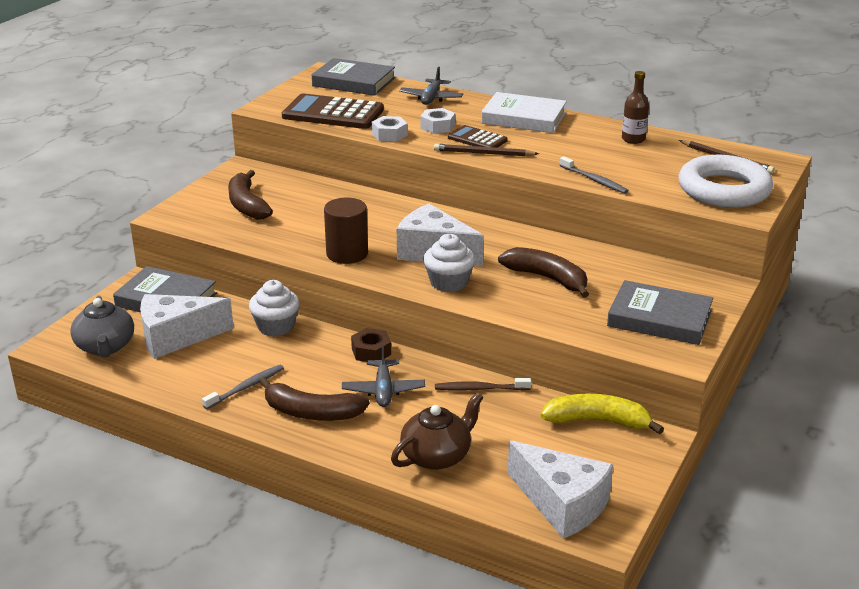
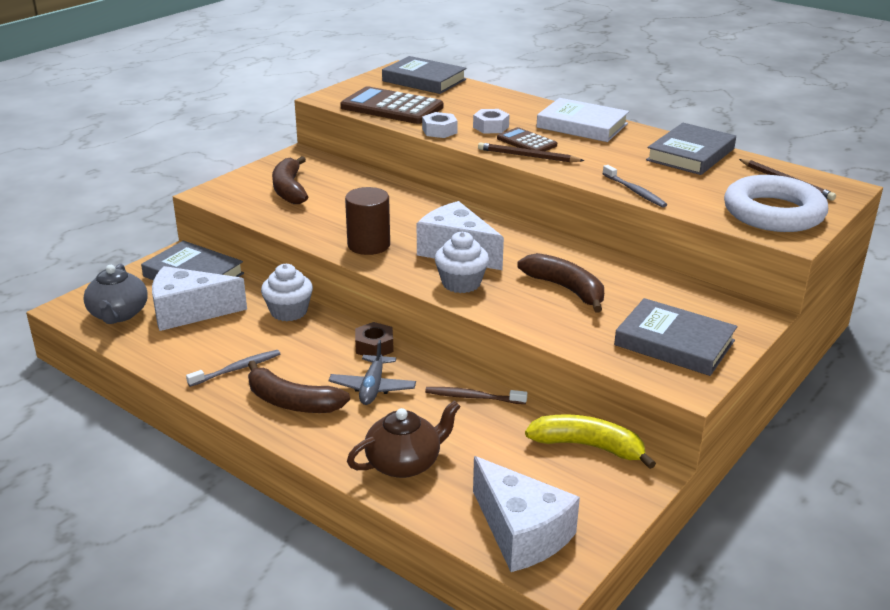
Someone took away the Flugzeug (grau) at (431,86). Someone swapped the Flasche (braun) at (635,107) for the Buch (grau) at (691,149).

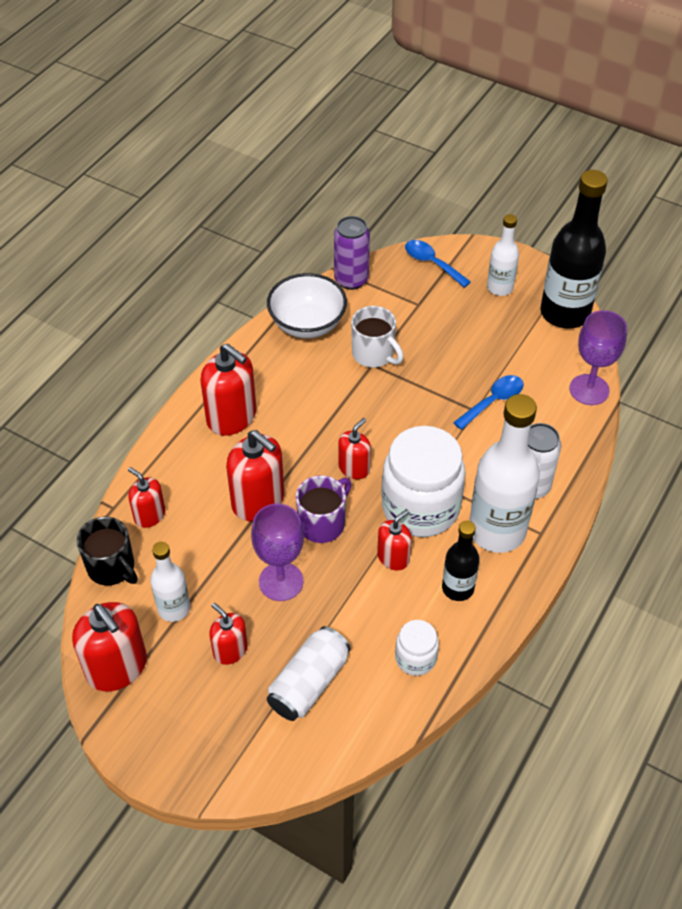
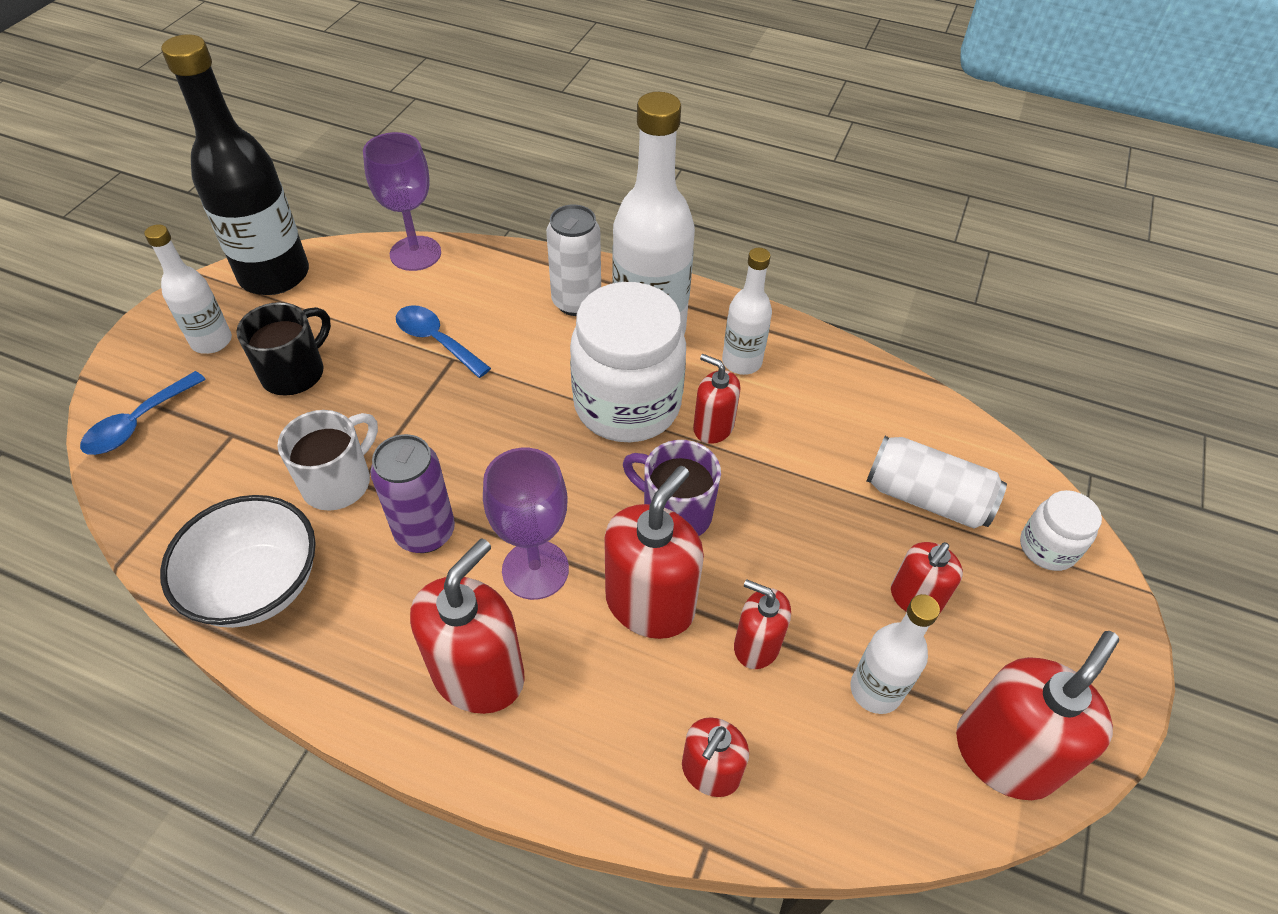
Someone carried the Dose (lila) from (352,253) to (412,493). Someone carried the Seifenspender (rot) from (354,448) to (762,624). Someone carried the Kelch (lila) from (277,552) to (526,524). Someone carried the Tasse (schwarz) from (107,551) to (283,349). Someone repainted the Flasche (schwarz) at (461,561), which became the Flasche (weiß) at (747,311). Someone carried the Einmachglas (weiß) from (417,648) to (1061,530).

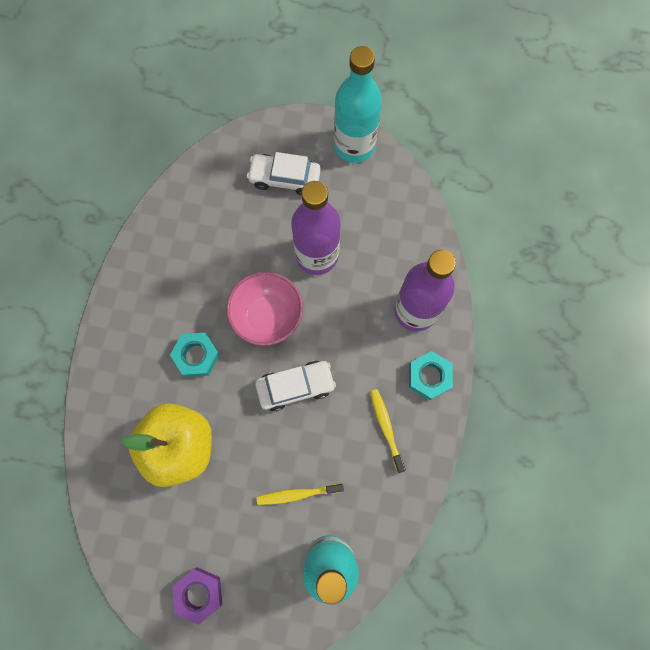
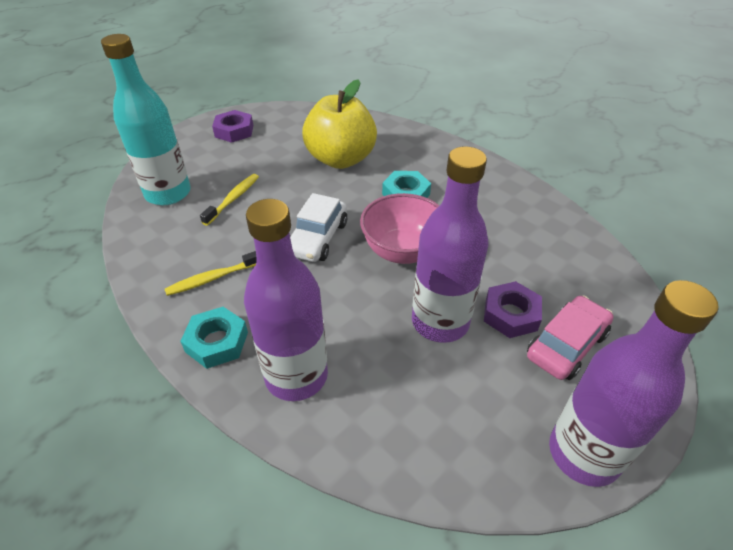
Someone repainted the Flasche (türkis) at (358,104), which became the Flasche (lila) at (634,383). Someone repainted the Auto (weiß) at (284,174), which became the Auto (rosa) at (570,338). Someone rotated the Zahnbürste (gelb) at (388,431) by 135 degrees clockwise. Someone put down the Sechskantmutter (lila) at (513,309).

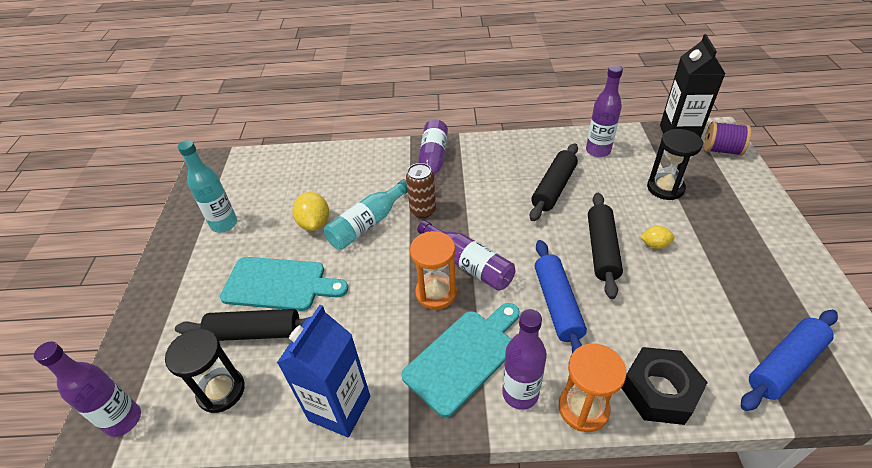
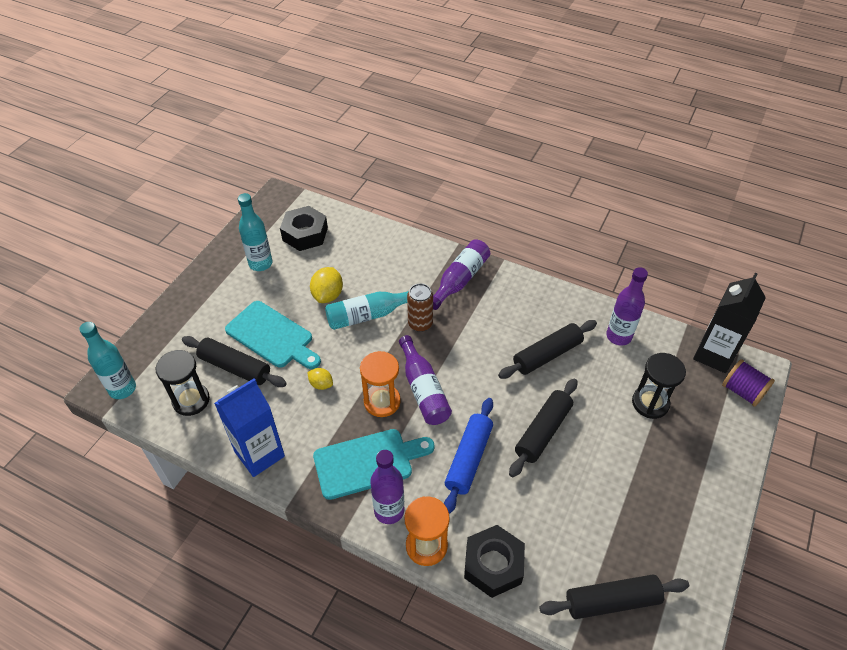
Someone carried the Zitrone (gelb) from (657,237) to (320,379). Someone repainted the Nudelholz (blau) at (789,360), which became the Nudelholz (schwarz) at (614,597). Someone repainted the Flasche (lila) at (87,389), which became the Flasche (türkis) at (107,360). Someone put down the Sechskantmutter (schwarz) at (304,228).

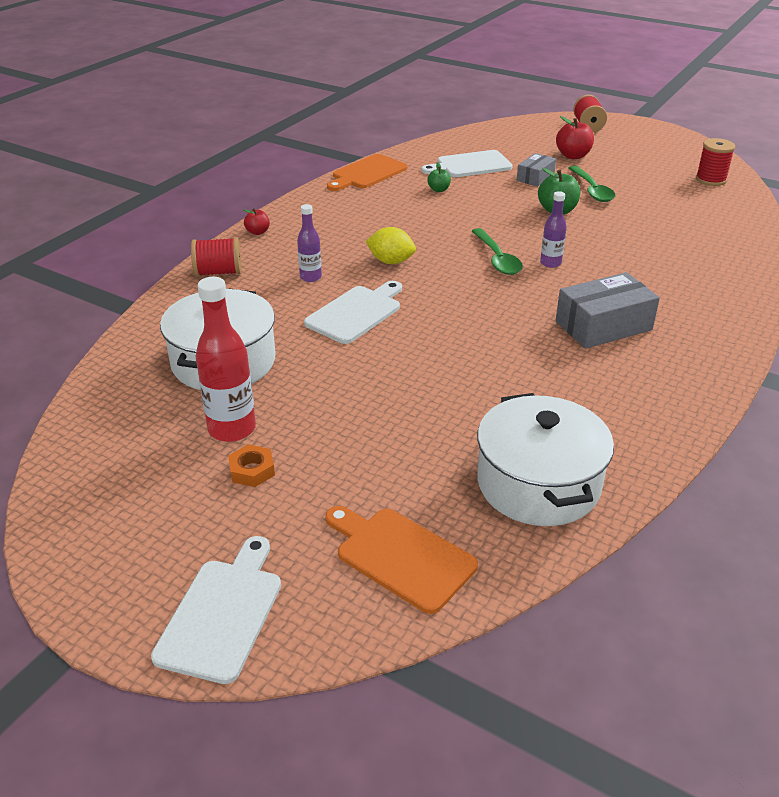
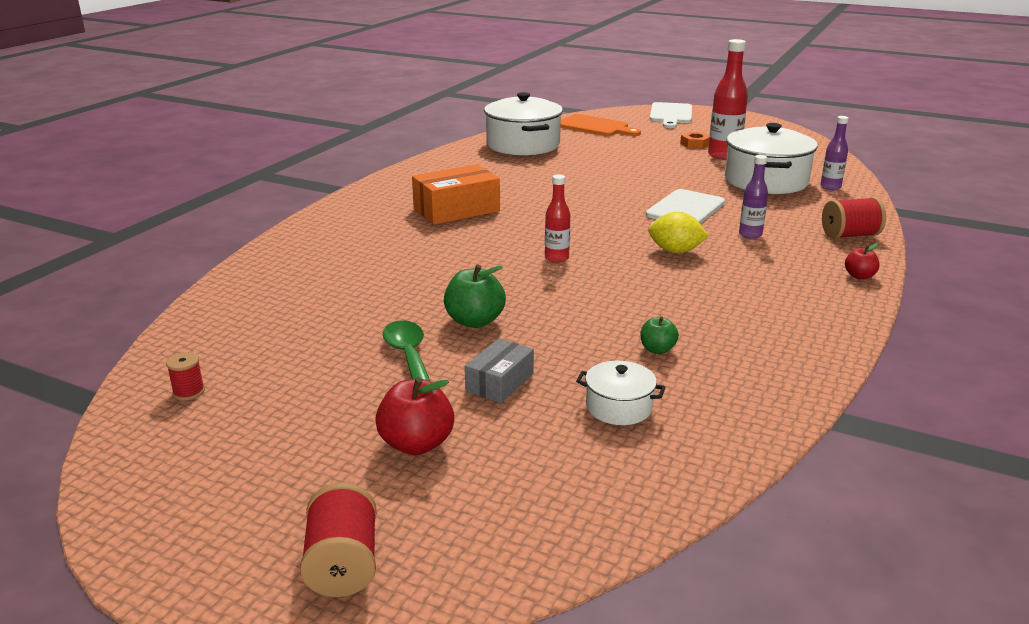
Someone scaled the Garnrolle (rot) at (715,162) by 0.57. Someone swapped the Schneidebrett (weiß) at (467,163) for the Kochtopf (weiß) at (621,393). Someone took away the Schneidebrett (orange) at (367,172). Someone carried the Flasche (lila) from (553,229) to (834,153). Someone swapped the Löffel (grün) at (497,251) for the Flasche (rot) at (557,219). Someone repainted the Schachtel (grau) at (607,310), which became the Schachtel (orange) at (456,194).

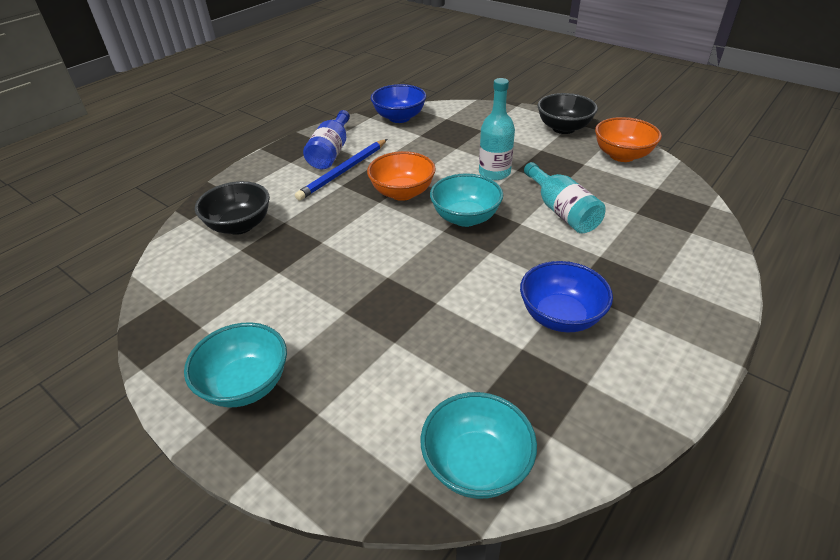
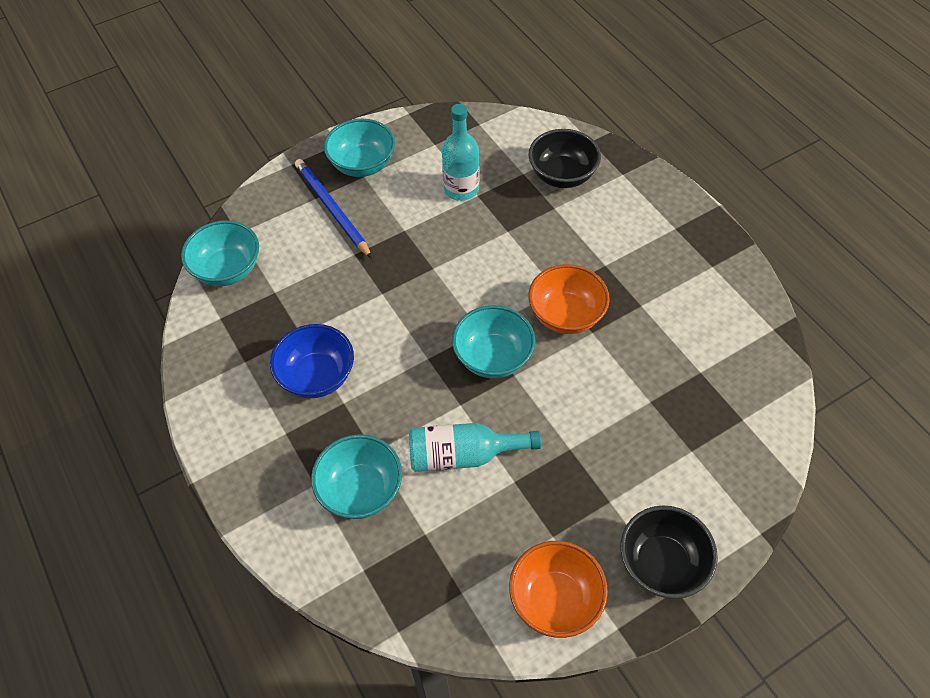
Someone carried the Flasche (türkis) from (497,129) to (460,152). Someone took away the Schüssel (blau) at (398,103). Someone took away the Flasche (blau) at (326,139). Someone carried the Bleistift (blau) from (341,170) to (333,208). Someone put down the Schüssel (türkis) at (356,476).

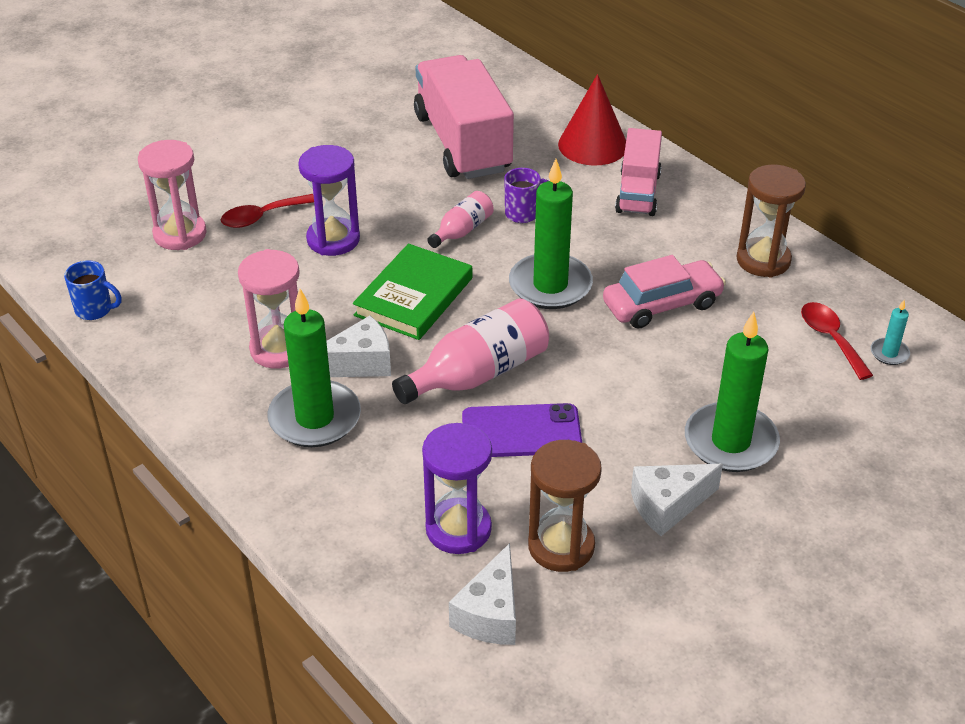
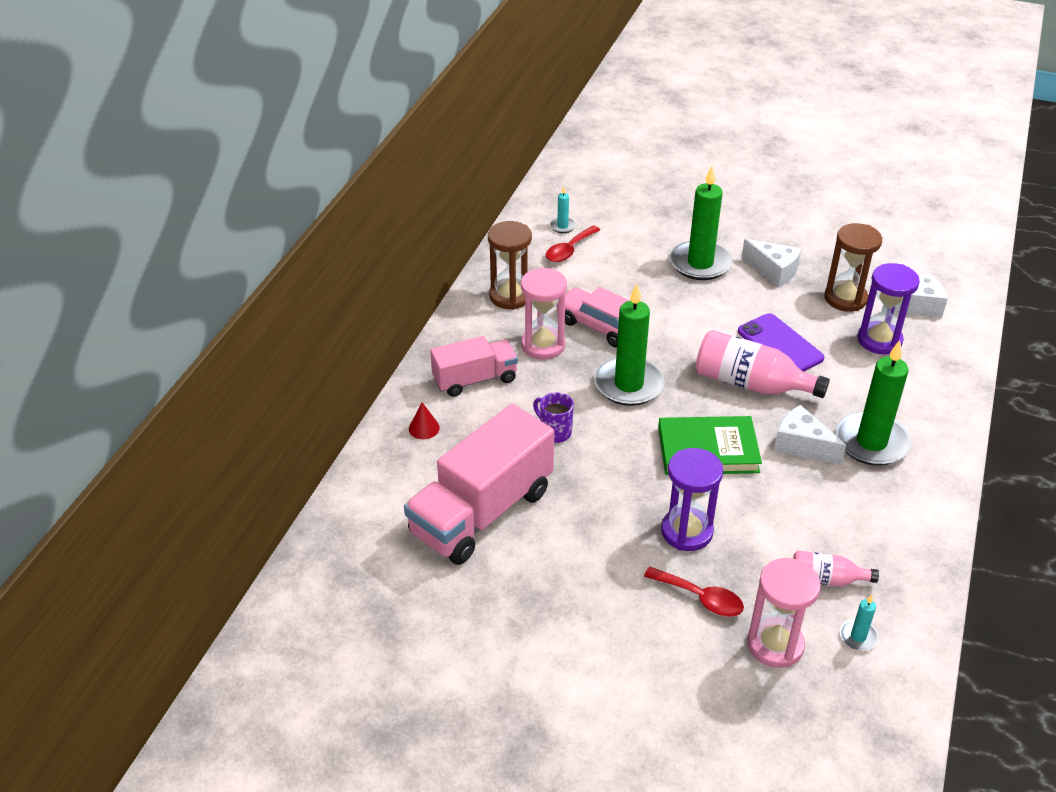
Someone scaled the Kegel (rot) at (592,120) by 0.46. Someone carried the Flasche (rosa) from (460,219) to (836,568). Someone carried the Sanduhr (rosa) from (269,309) to (544,313). Someone took away the Tasse (blau) at (93,290). Someone put down the Kerze (türkis) at (859,622).

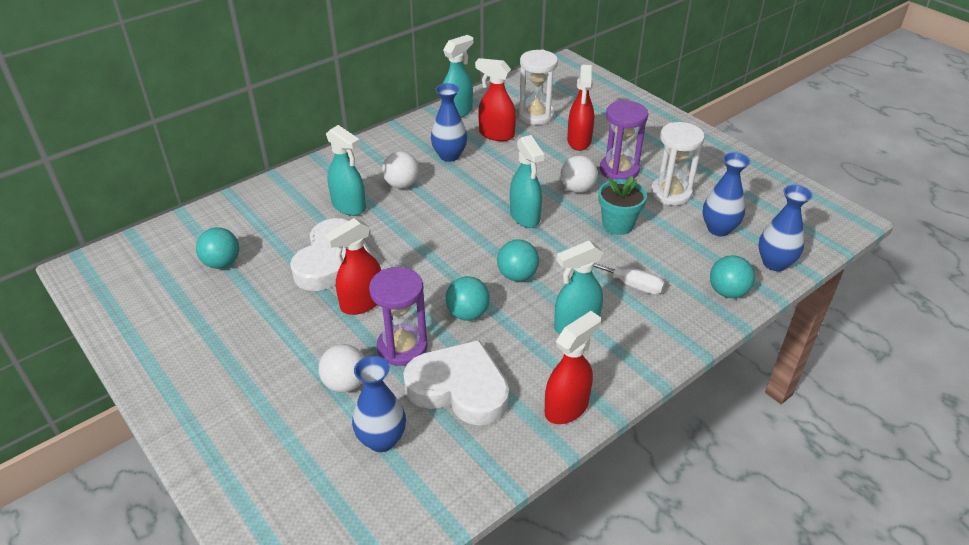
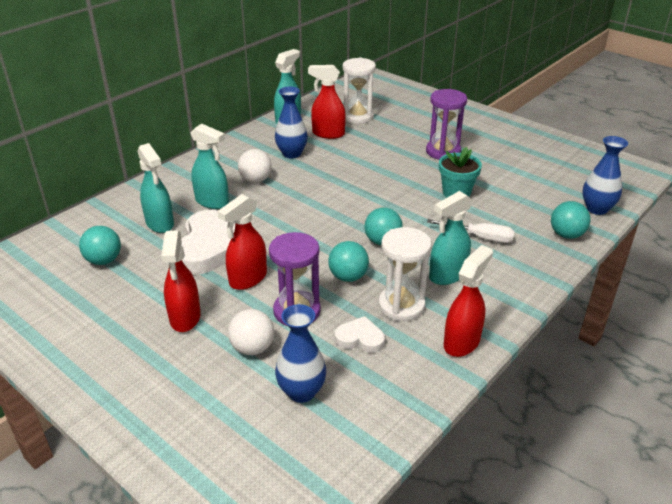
Someone carried the Sprühflasche (rot) from (580,108) to (181,281). Someone carried the Sanduhr (weiß) from (678,163) to (405,274). Someone carried the Sprühflasche (türkis) from (527,181) to (155,188). Someone took away the Vase (blau) at (726,194). Someone took away the Ball (weiß) at (579,174). Someone scaled the Herz (weiß) at (456,383) by 0.50.

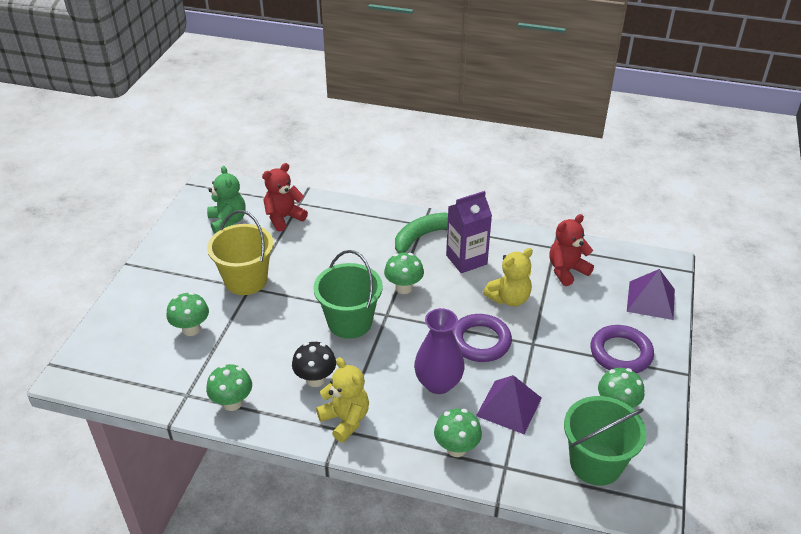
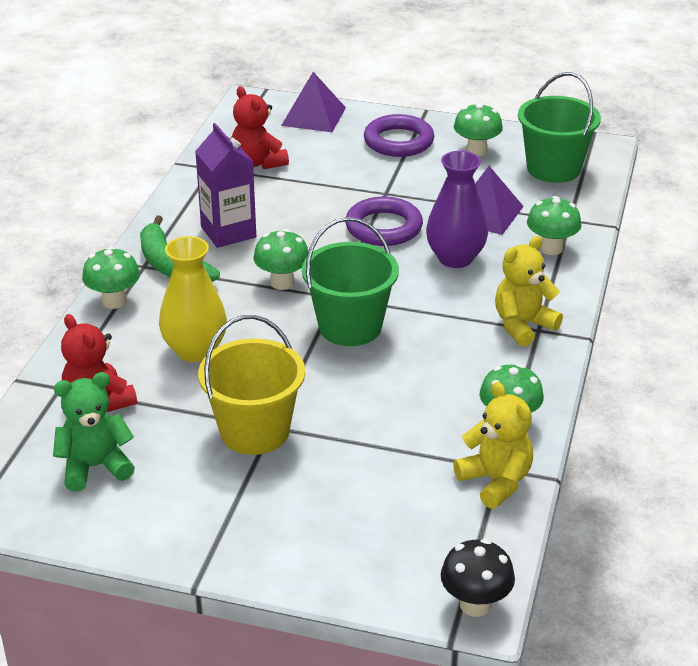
Someone carried the Teddybär (gelb) from (508,277) to (493,445). Someone carried the Pilz (grün) from (188,314) to (111,278). Someone carried the Pilz (schwarz) from (314,364) to (478,578). Someone put down the Vase (gelb) at (193,299).

